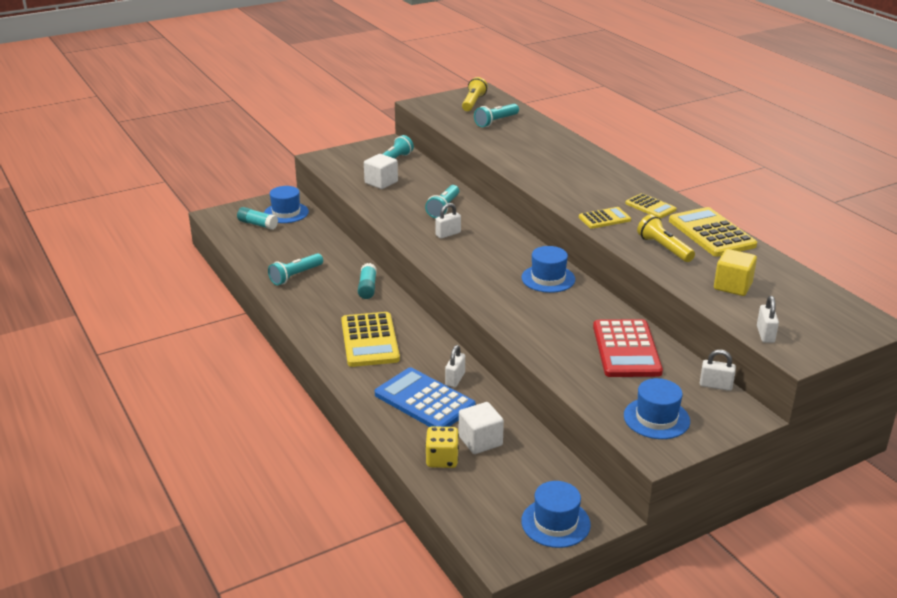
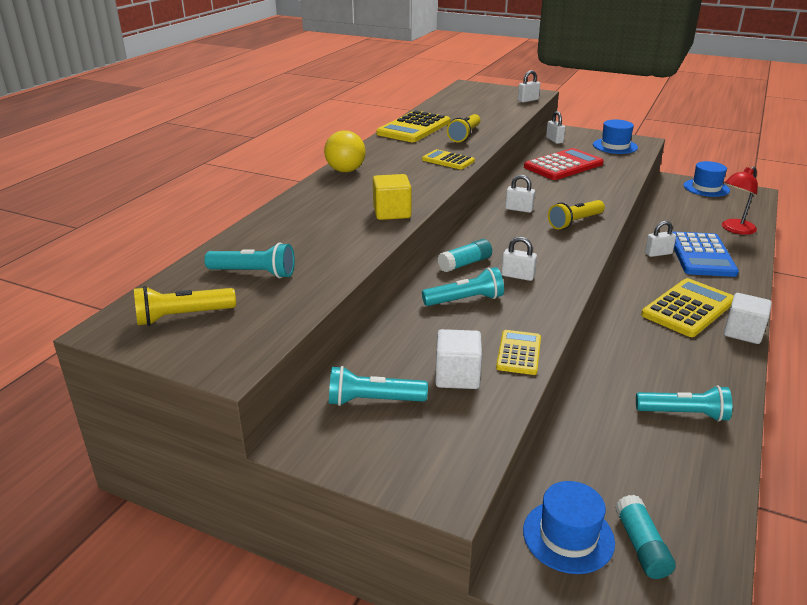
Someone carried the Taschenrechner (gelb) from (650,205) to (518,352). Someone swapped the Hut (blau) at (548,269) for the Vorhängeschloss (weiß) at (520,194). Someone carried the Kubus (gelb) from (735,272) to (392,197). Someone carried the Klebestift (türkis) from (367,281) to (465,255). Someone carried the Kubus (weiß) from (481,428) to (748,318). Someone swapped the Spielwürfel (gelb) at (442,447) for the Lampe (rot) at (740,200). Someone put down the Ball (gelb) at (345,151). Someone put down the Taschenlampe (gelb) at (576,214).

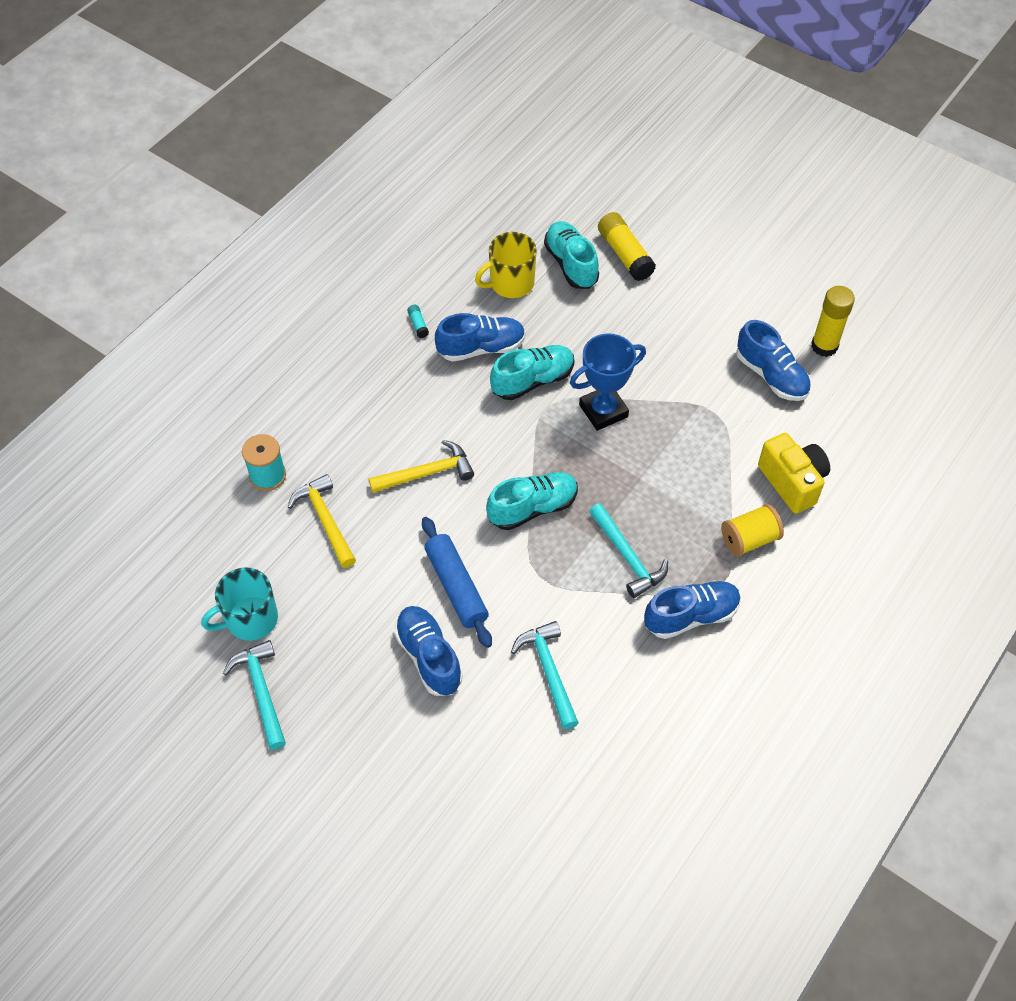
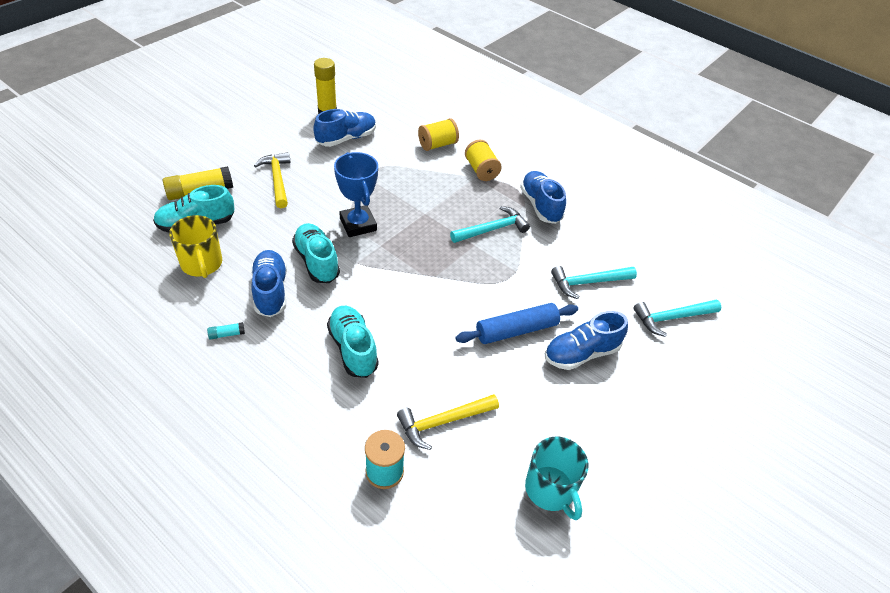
Someone swapped the Kamera (gelb) at (794,473) for the Garnrolle (gelb) at (438,134). Someone carried the Hammer (gelb) from (421,466) to (272,180). Someone carried the Schuh (türkis) from (532,501) to (353,342). Someone carried the Hammer (türkis) from (254,695) to (677,318).

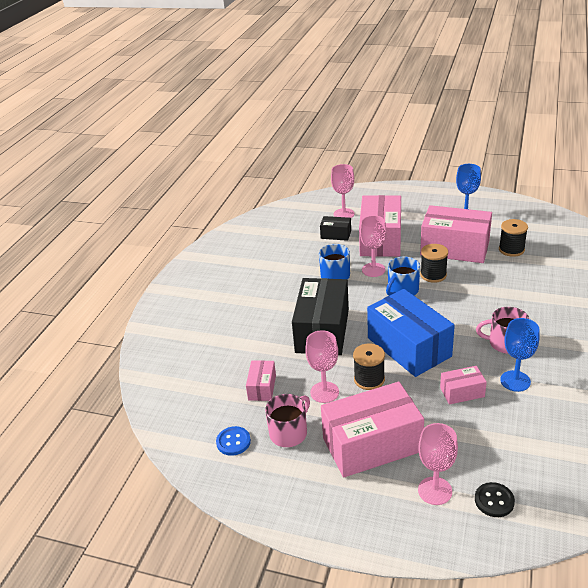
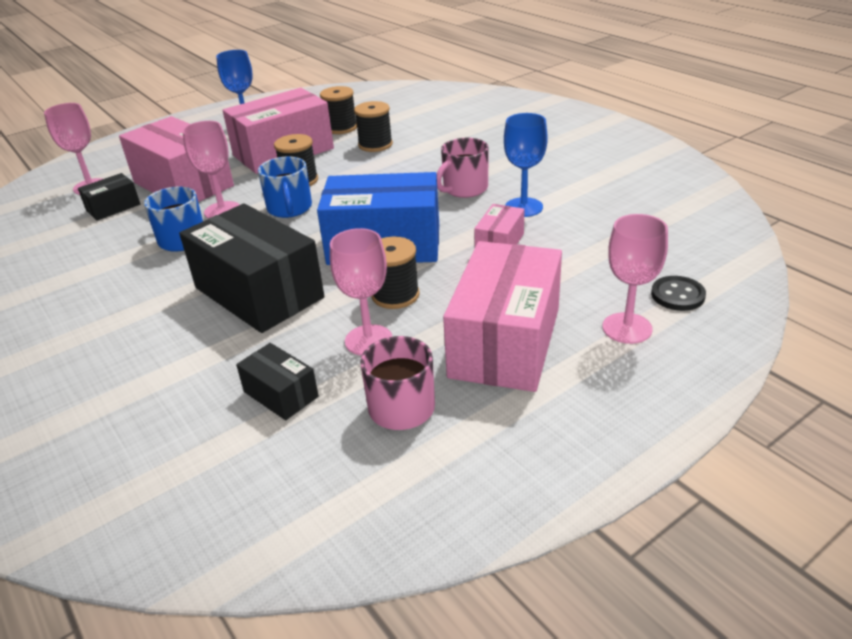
Someone repainted the Schachtel (rosa) at (261,380), which became the Schachtel (schwarz) at (277,381). Someone took away the Knopf (blau) at (233,441). Someone put down the Garnrolle (schwarz) at (373,126).

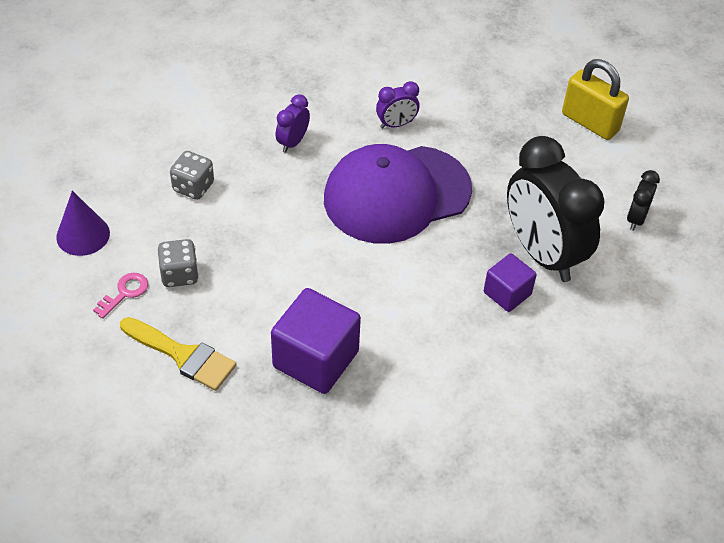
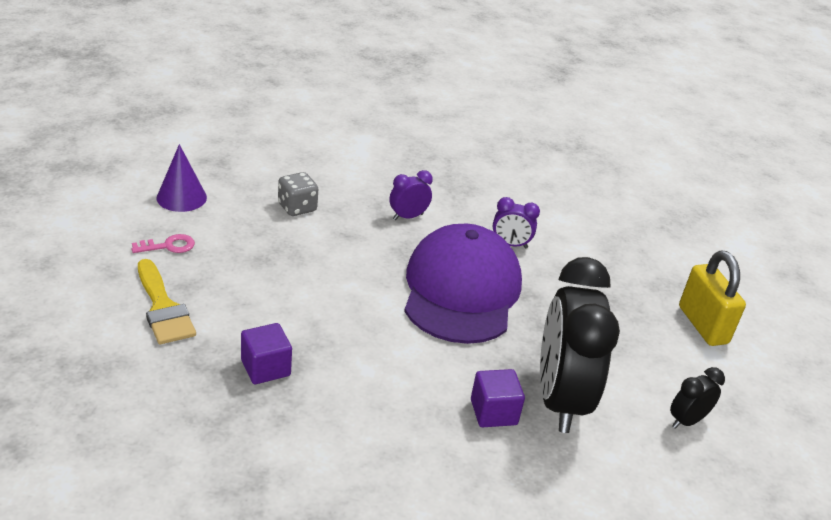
Someone rotated the Kappe (lila) at (398,194) by 90 degrees clockwise. Someone took away the Spielwürfel (grau) at (178,263). Someone scaled the Kubus (lila) at (316,341) by 0.58.

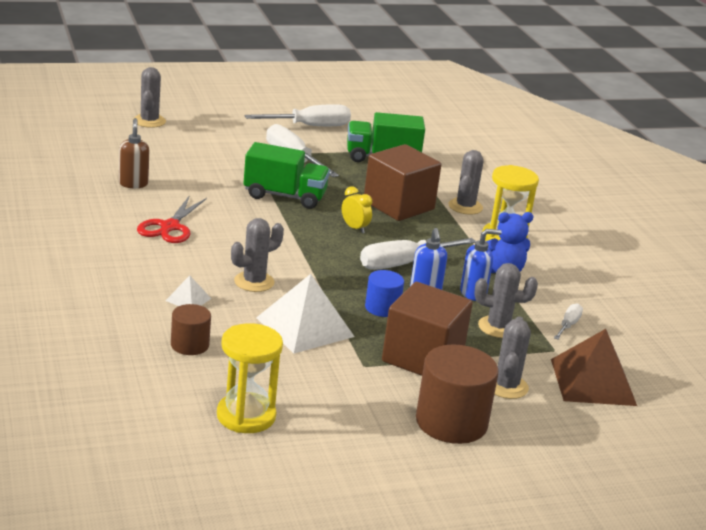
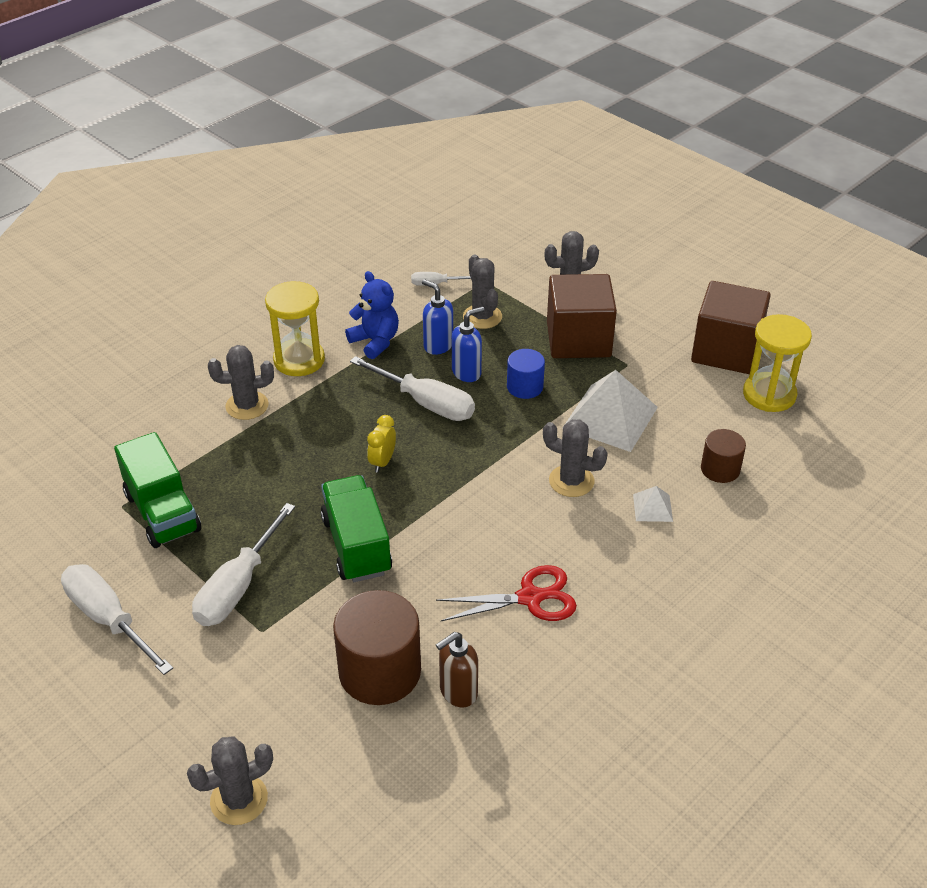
Someone carried the Kubus (braun) from (402,182) to (731,327). Someone took away the Pyramide (braun) at (594,367). Someone carried the Vollzylinder (braun) from (457,394) to (377,647).

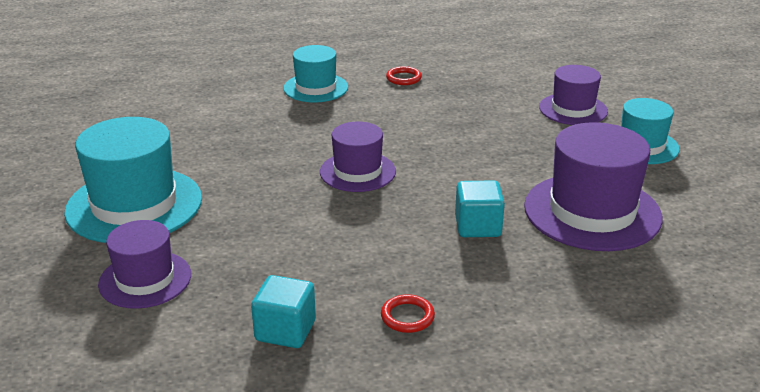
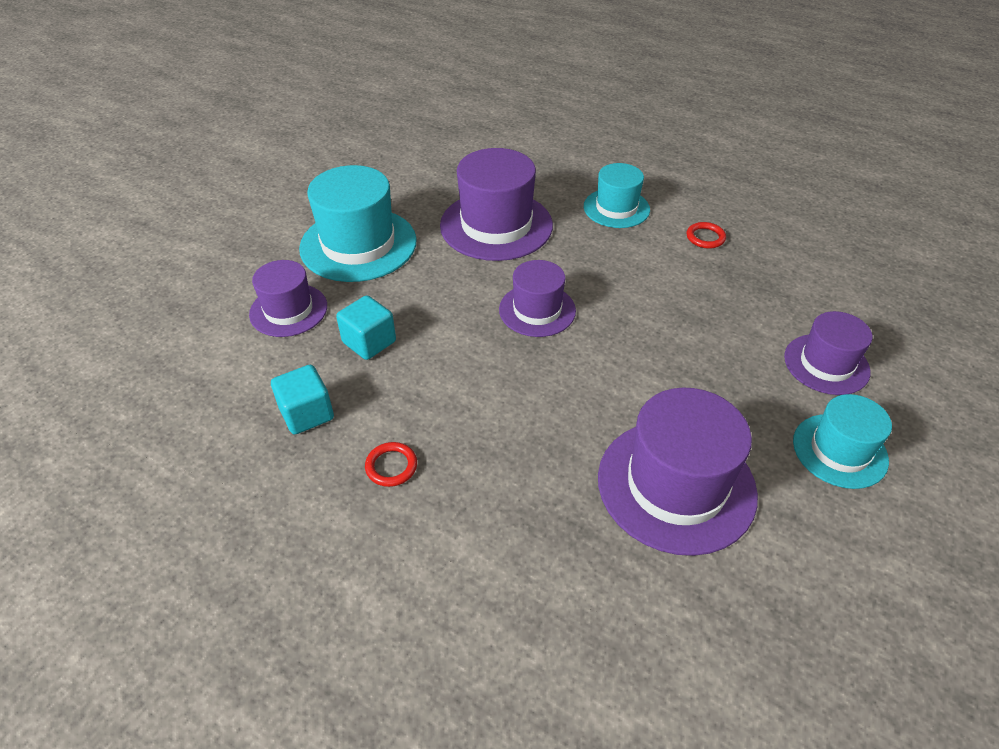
Someone carried the Kubus (türkis) from (480,209) to (366,327). Someone put down the Hut (lila) at (496,204).

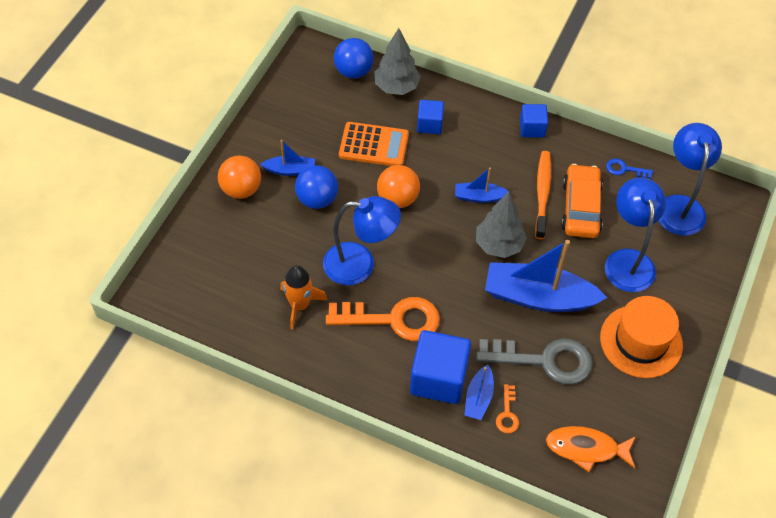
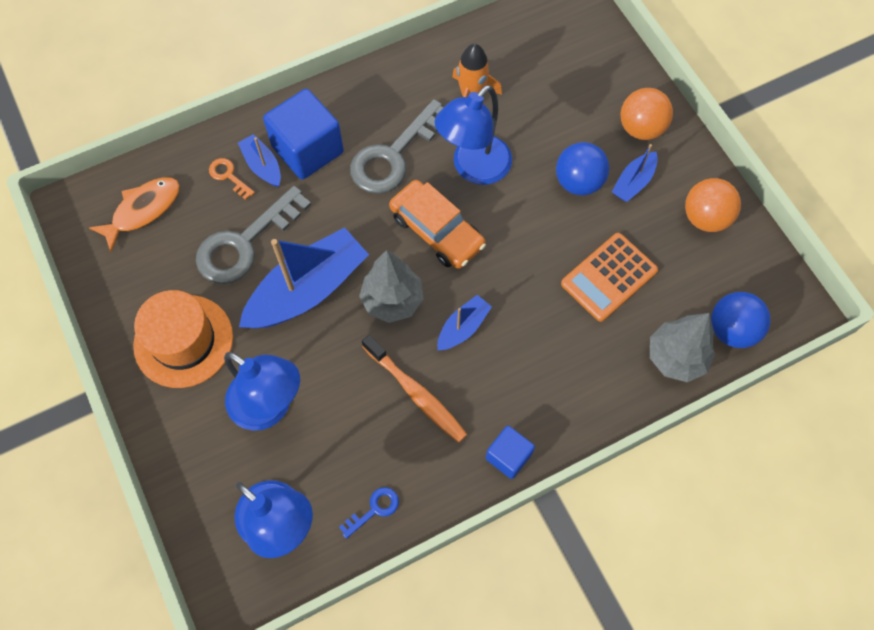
Someone took away the Kubus (blau) at (430,117). Someone carried the Auto (orange) from (582,201) to (437,224). Someone carried the Ball (orange) from (398,186) to (713,205). Someone repainted the Schlüssel (orange) at (383,319), which became the Schlüssel (grau) at (396,146).

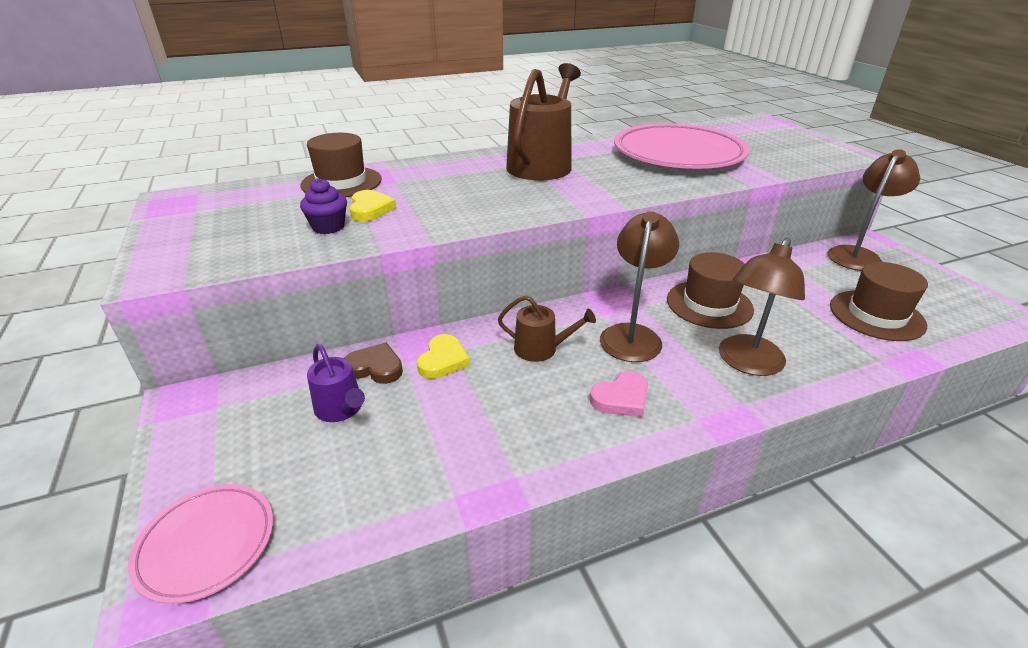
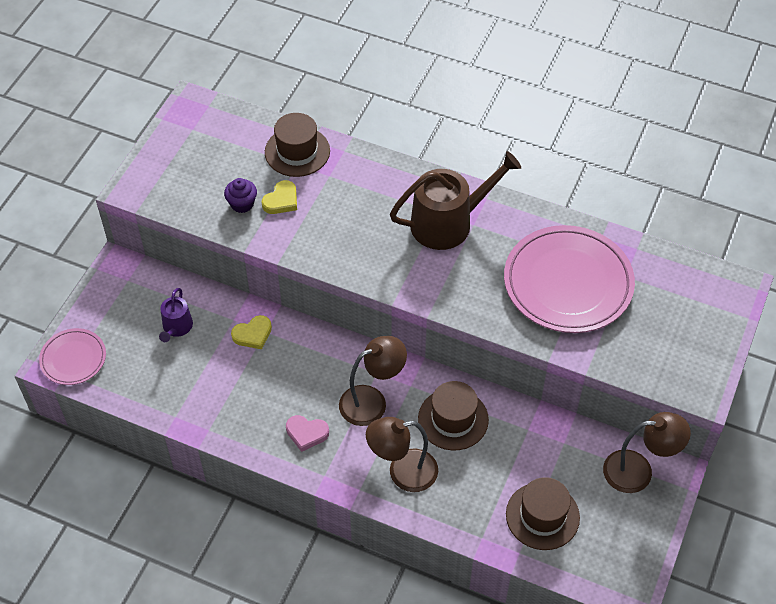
Someone took away the Gießkanne (braun) at (547,328). Someone took away the Herz (braun) at (373,363).

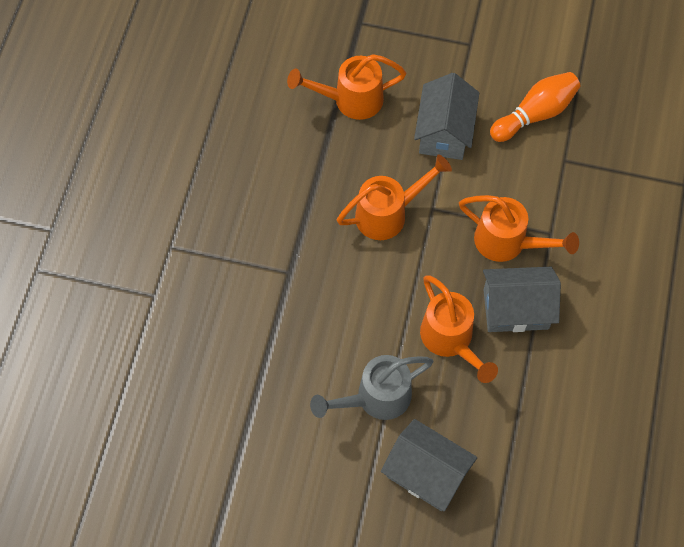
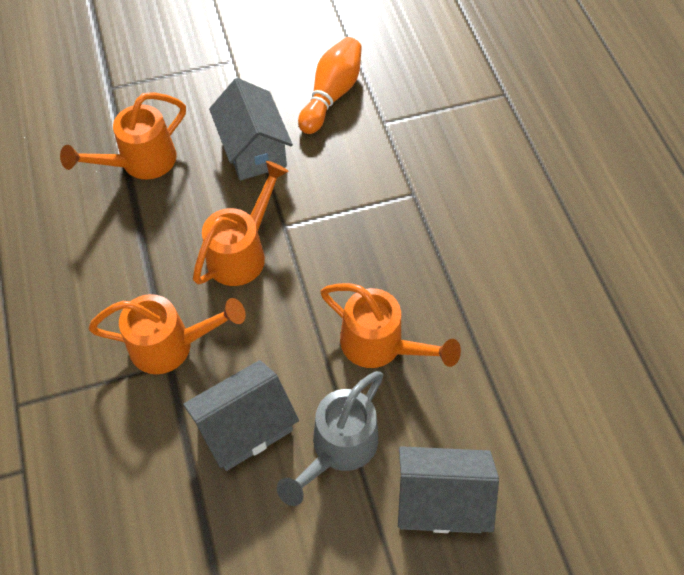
Someone carried the Gießkanne (orange) from (519,228) to (167,334). Someone carried the Haus (grau) from (522,299) to (241,415).

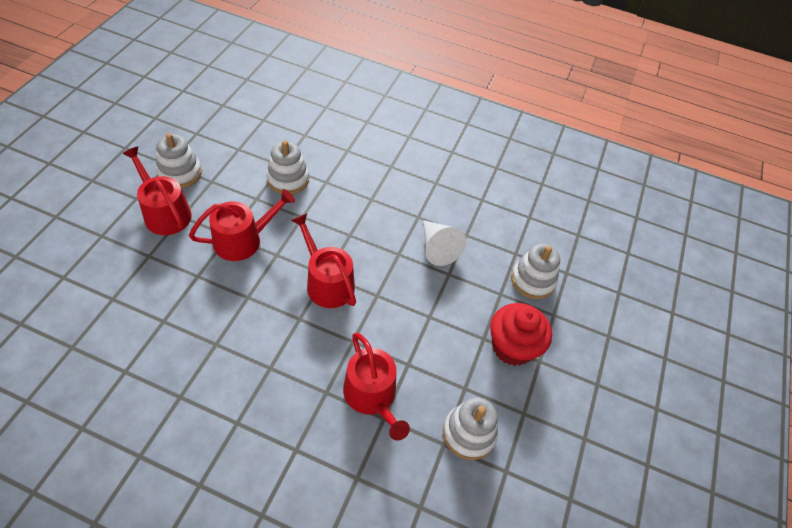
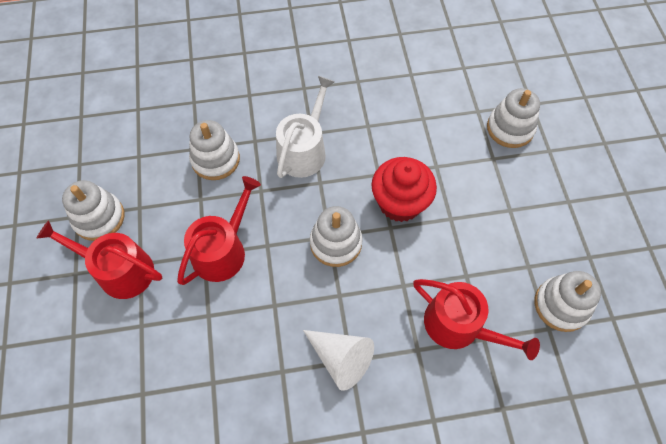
Someone swapped the Gießkanne (rot) at (323,260) for the Stapelspielzeug (weiß) at (336,236). Someone carried the Kegel (weiß) from (444,243) to (338,360). Someone carried the Muffin (rot) from (521,334) to (404,189). Someone put down the Gießkanne (weiß) at (305,127).

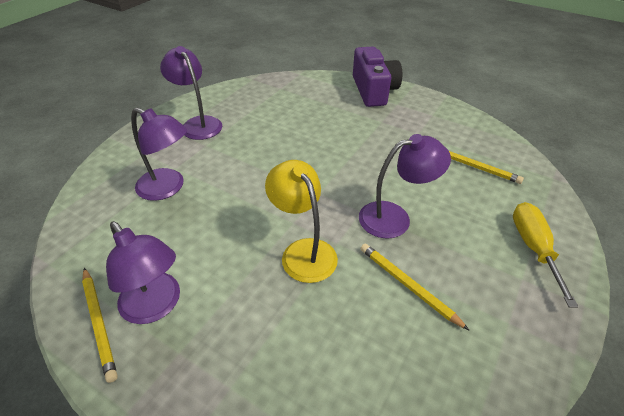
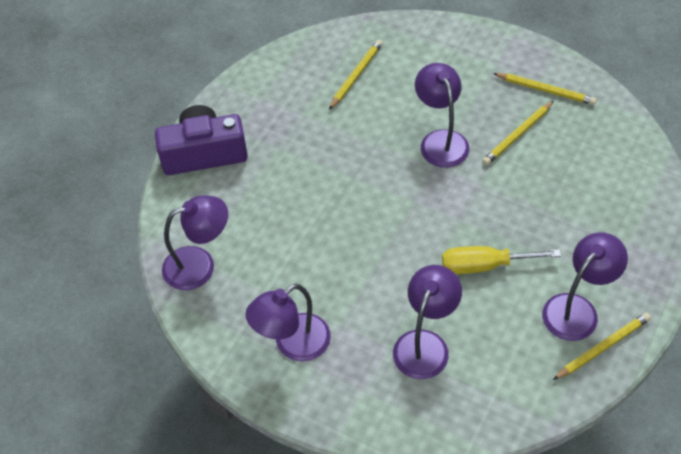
Someone took away the Lampe (gelb) at (301,221). Someone carried the Schraubenzieher (gelb) from (545,255) to (501,260). Someone put down the Bleistift (gelb) at (545,89). Someone put down the Lampe (lila) at (195,242).

